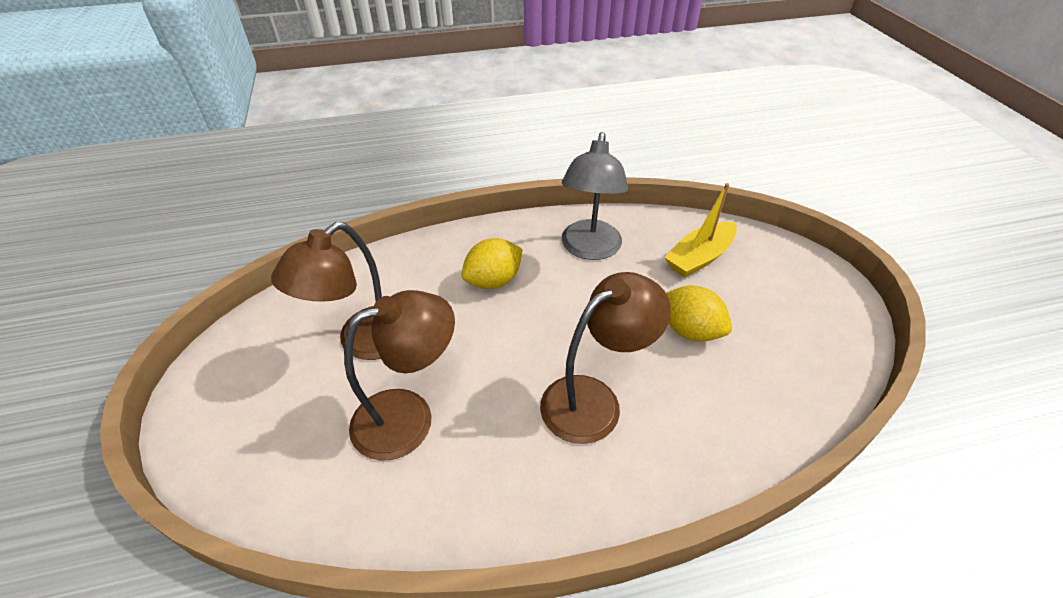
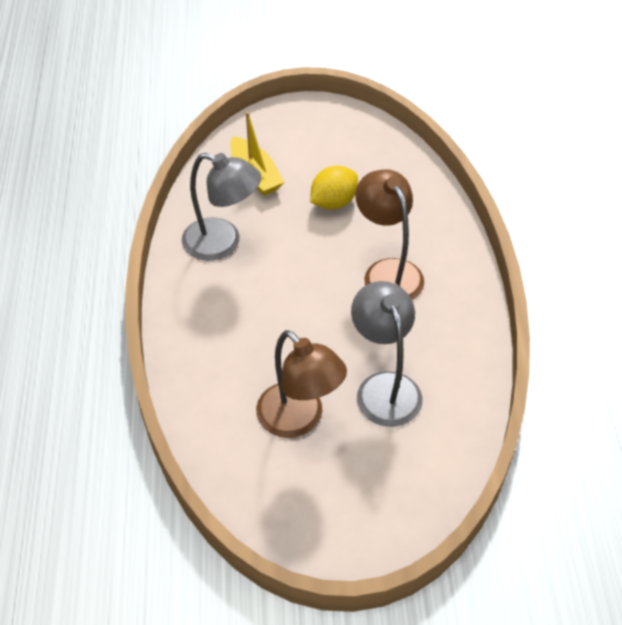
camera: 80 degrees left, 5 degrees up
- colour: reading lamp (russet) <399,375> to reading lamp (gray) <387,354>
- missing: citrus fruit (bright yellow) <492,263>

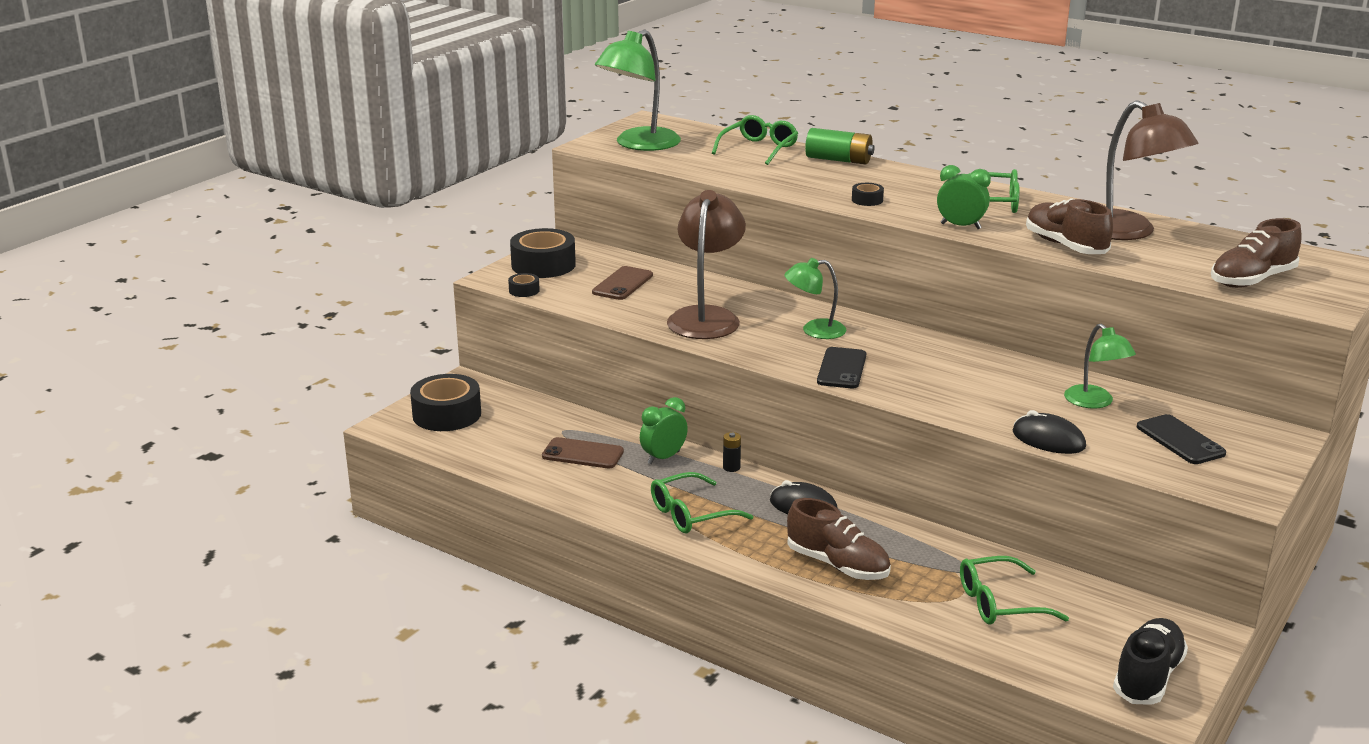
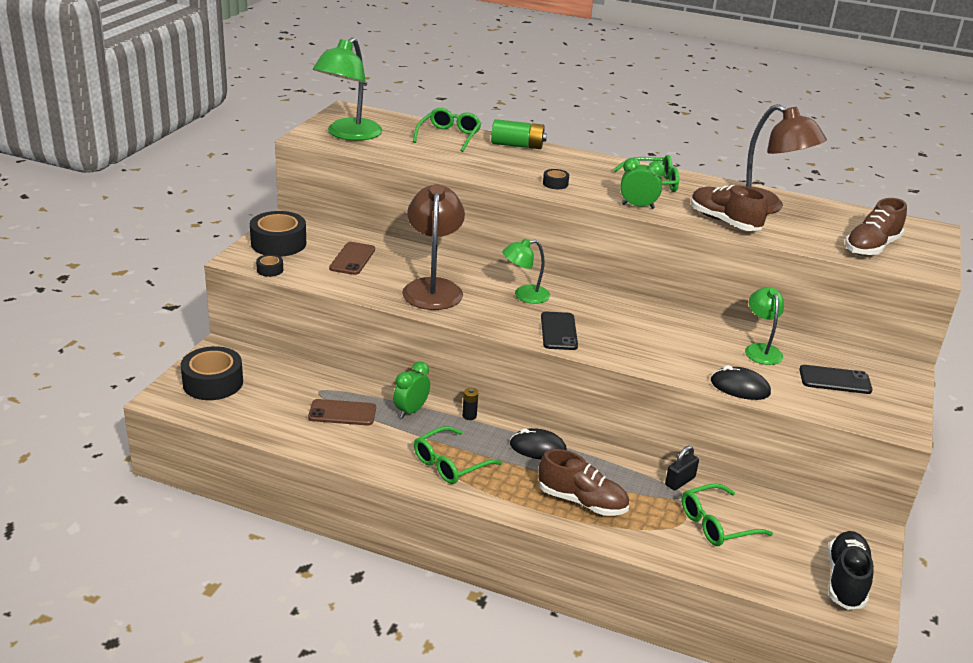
camera: 15 degrees left, 5 degrees up
- appeared: lock (jet-black) <682,468>
- spun: reading lamp (green) <1100,366> = <764,326> 150 degrees counterclockwise
- spun: smartphone (jet-black) <1181,439> = <836,379> 45 degrees counterclockwise

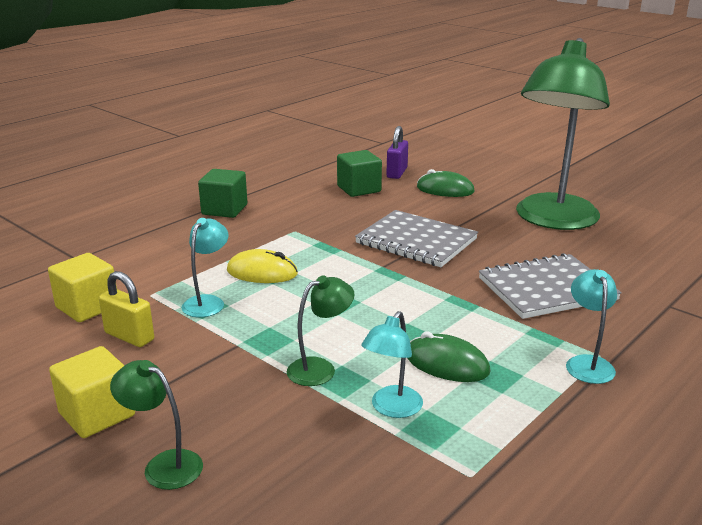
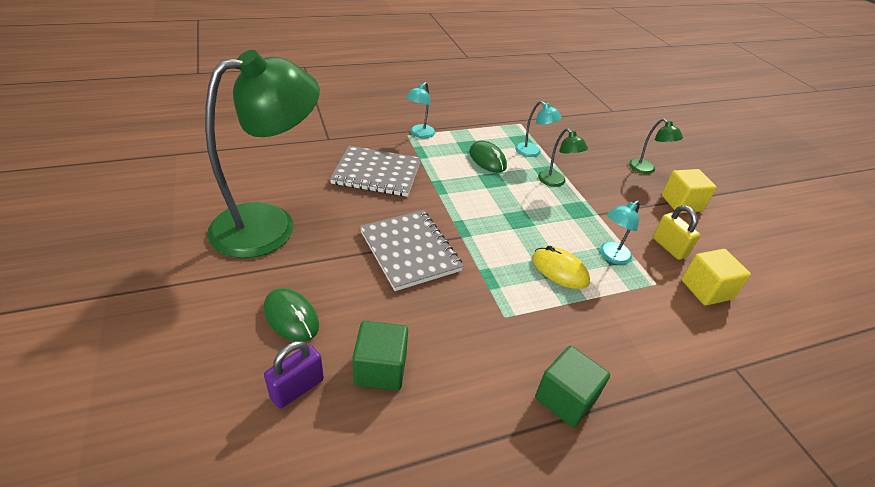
camera: 155 degrees left, 15 degrees up
- spun: reading lamp (aqua) <392,364> = <538,129> 75 degrees clockwise
- spun: reading lamp (green) <320,330> = <563,157> 120 degrees counterclockwise

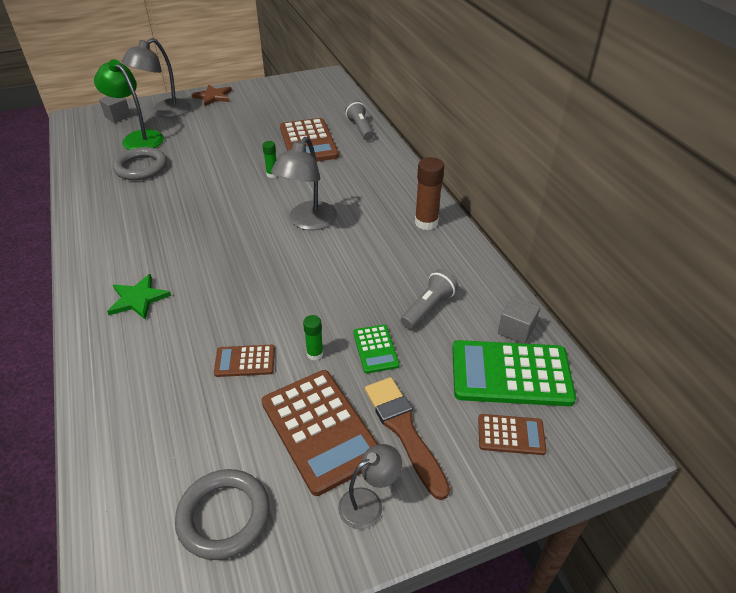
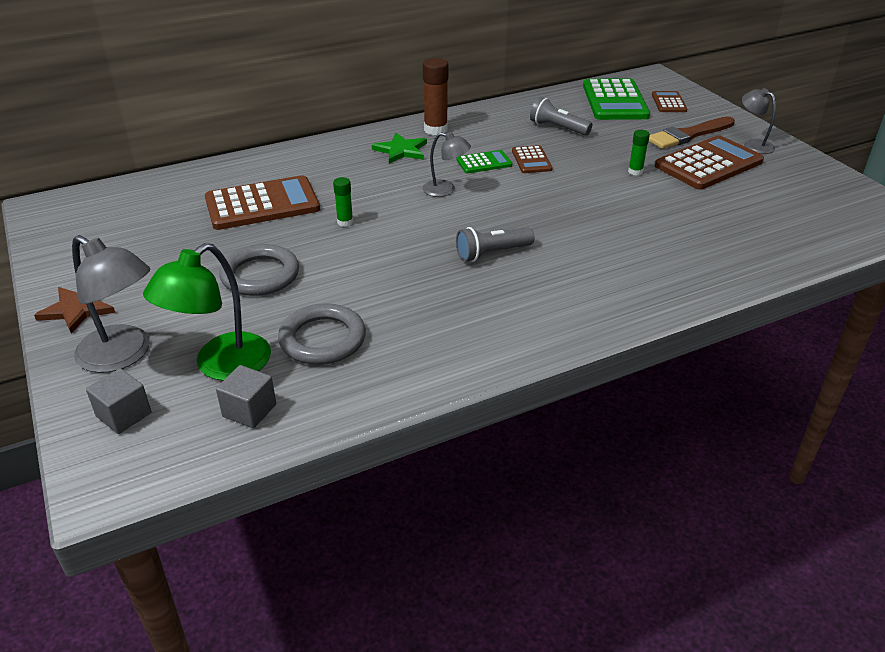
camera: 95 degrees left, 5 degrees down
- relocated: solid cube (gray) <519,320> to <246,396>
- relocated: torus (gray) <222,514> to <259,270>
- relocated: five-pointed star (green) <139,297> to <399,148>
- size: reading lamp (gray) <304,183> = <447,164> x0.59
- relocated: flashlight (gray) <359,120> to <495,244>
- relocated: adding machine (green) <376,349> to <484,161>
- relocated: adding machine (russet) <244,361> to <532,159>

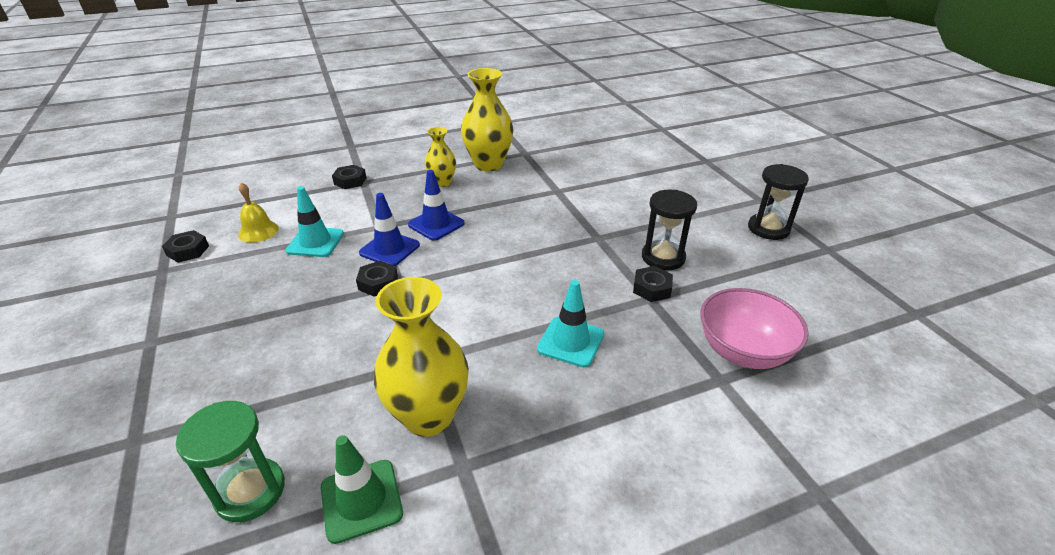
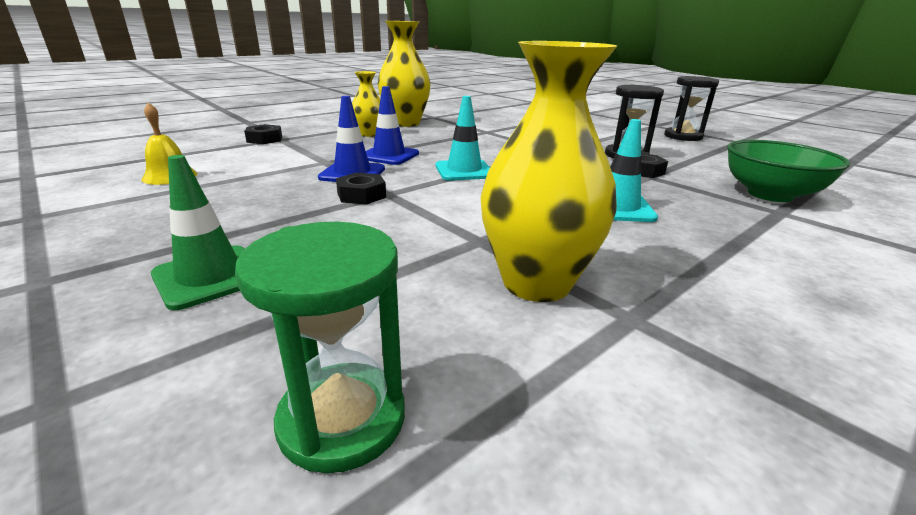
camera: 20 degrees left, 10 degrees down
- relocated: safety cone (green) <362,489> to <198,232>
- relocated: safety cone (aqua) <315,221> to <463,138>
- colour: bowl (rosy) <755,328> to bowl (green) <788,171>
- missing: hexagon nut (jet-black) <185,246>

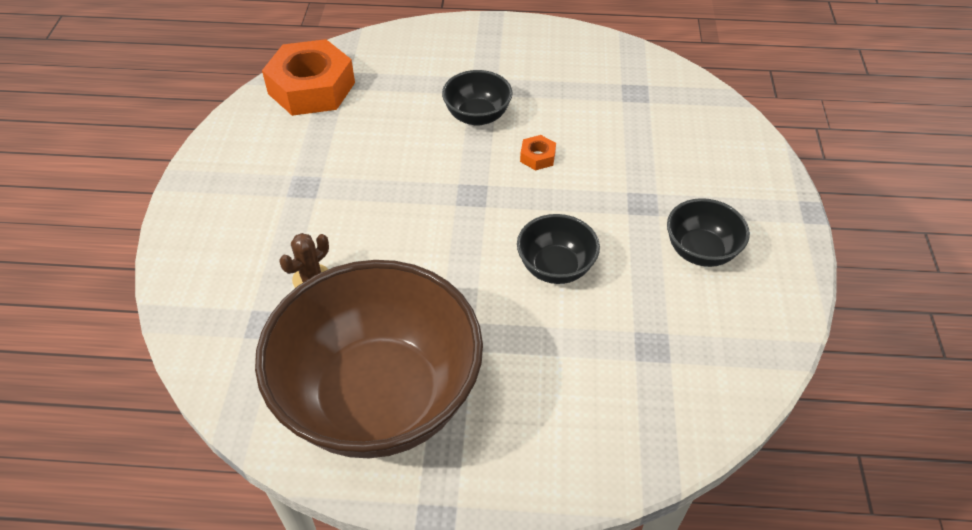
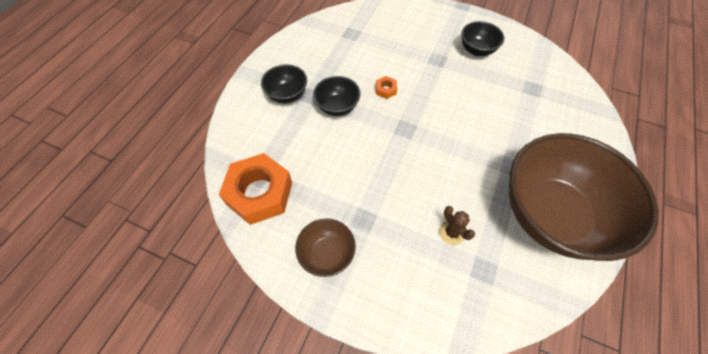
camera: 70 degrees left, 10 degrees up
- relocated: bowl (jet-black) <558,249> to <284,83>
- appeared: bowl (russet) <325,247>

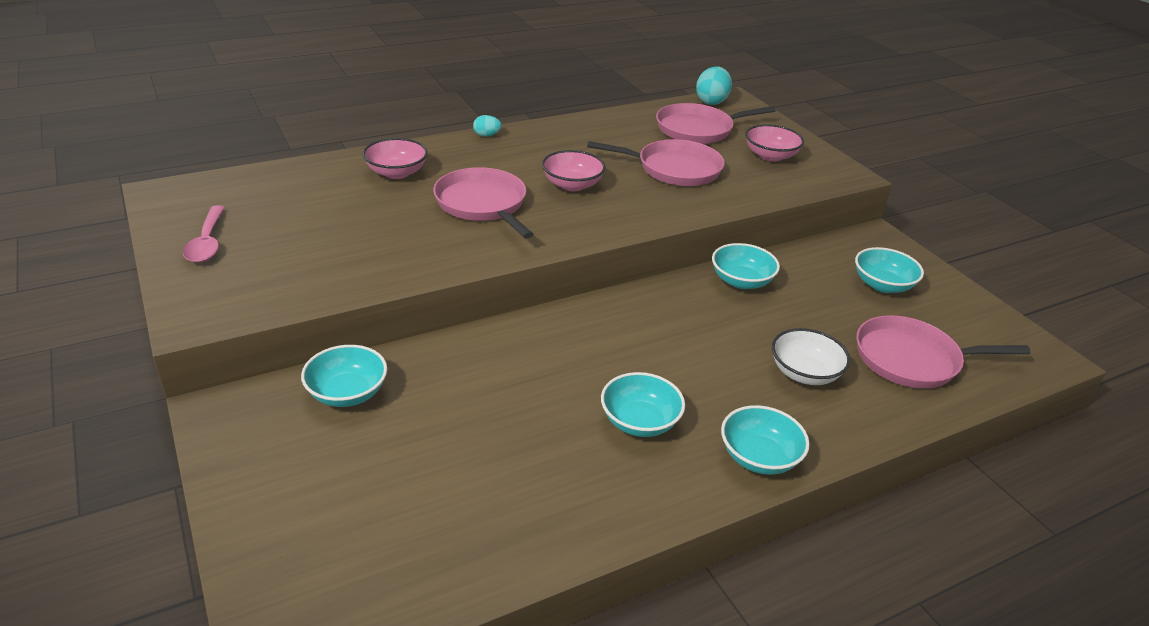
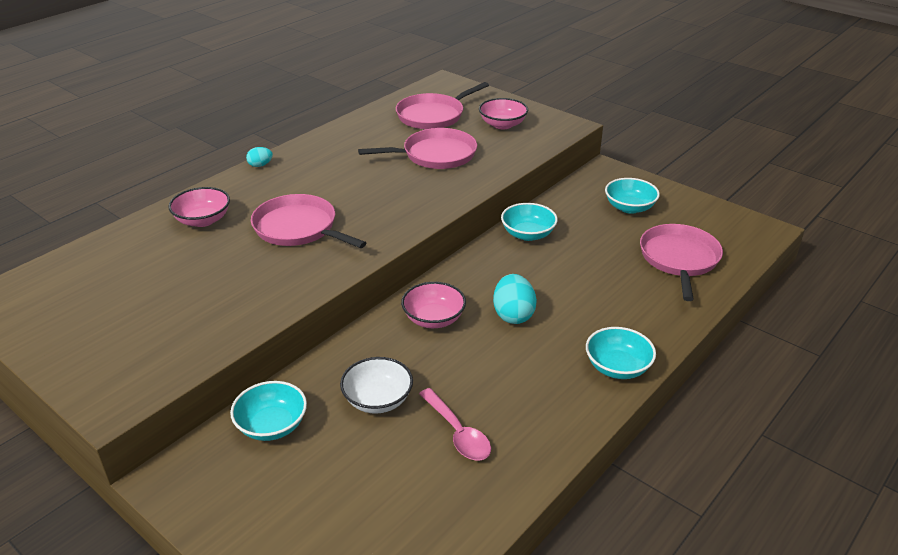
camera: 20 degrees left, 0 degrees up
- relocated: bowl (snow-white) <811,356> to <376,385>
- relocated: bowl (rosy) <574,170> to <433,305>
- relocated: spoon (rosy) <204,234> to <455,424>
- relocated: egg (aqua) <714,85> to <515,299>
- spun: frying pan (rosy) <943,351> = <681,262> 120 degrees clockwise
- missing: bowl (aqua) <643,404>

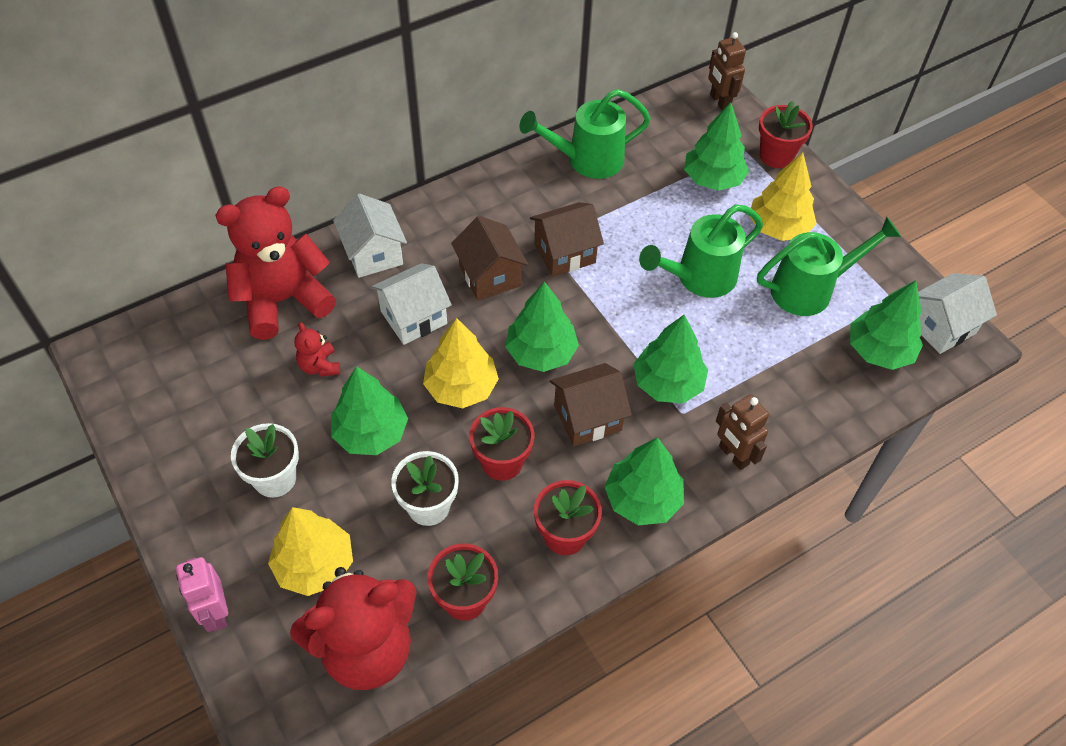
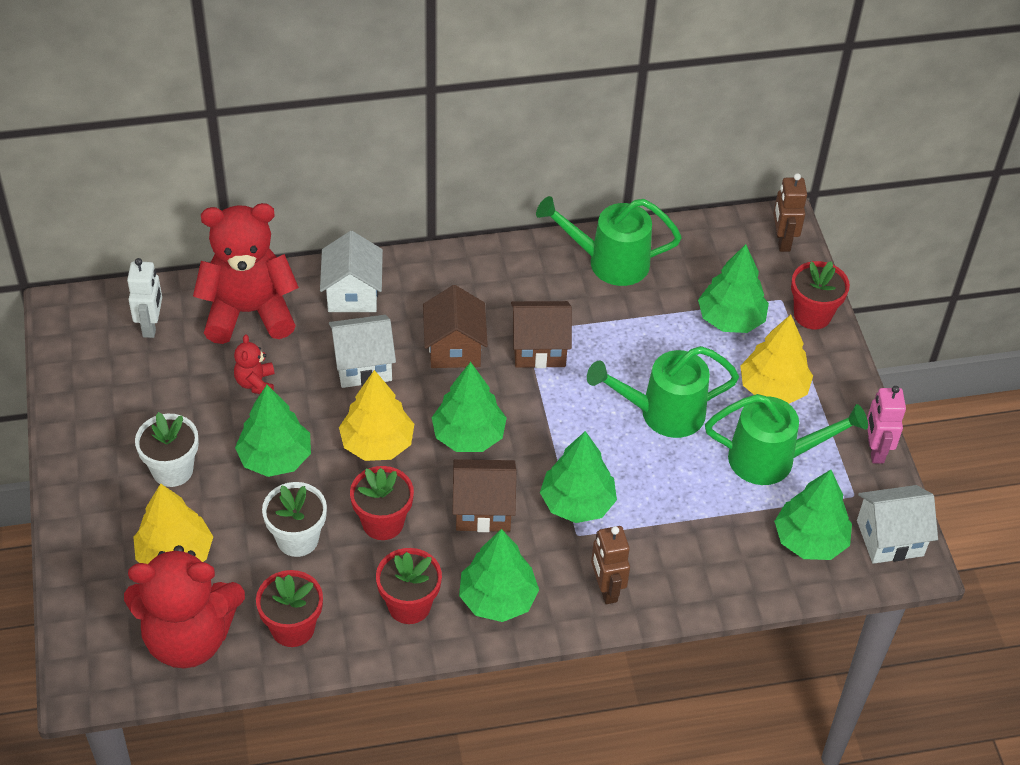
camera: 20 degrees right, 5 degrees down
- appeared: robot (snow-white) <144,298>
- relocated: robot (rosy) <202,594> to <886,425>

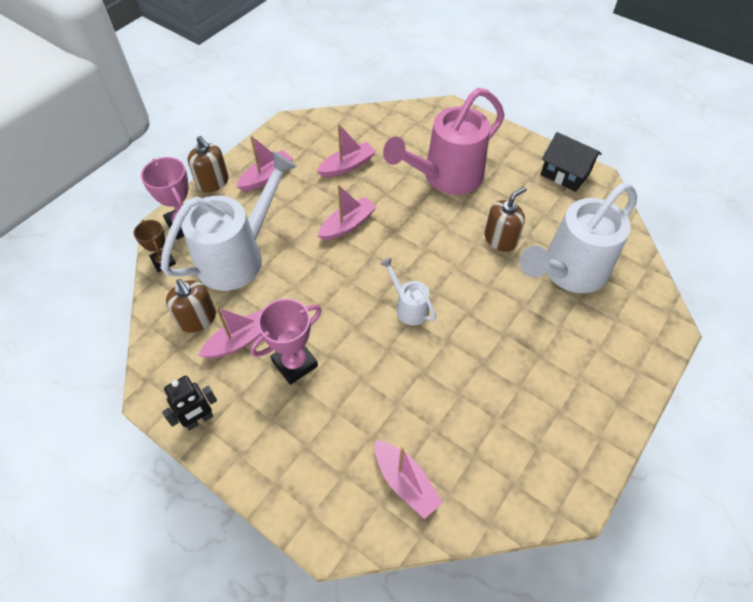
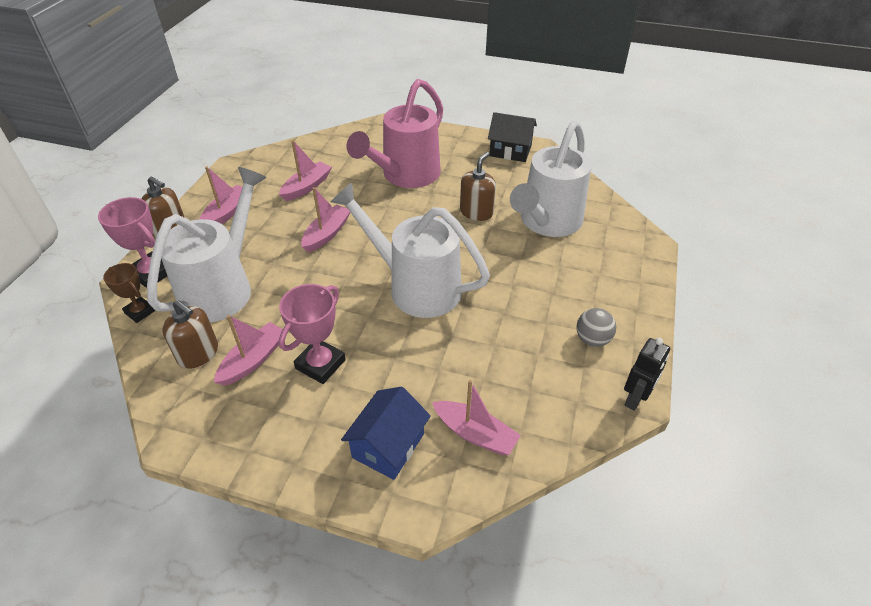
camera: 20 degrees left, 10 degrees down
- size: watering pot (snow-white) <408,292> = <410,250> x2.14
- appeared: toy house (blue) <386,433>
- appeared: sphere (gray) <596,327>
- relocated: robot (jet-black) <189,403> to <647,374>

